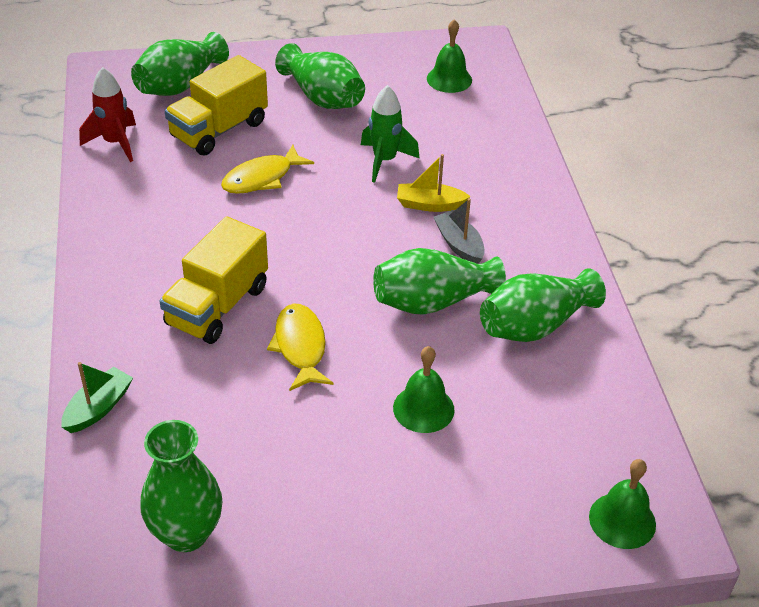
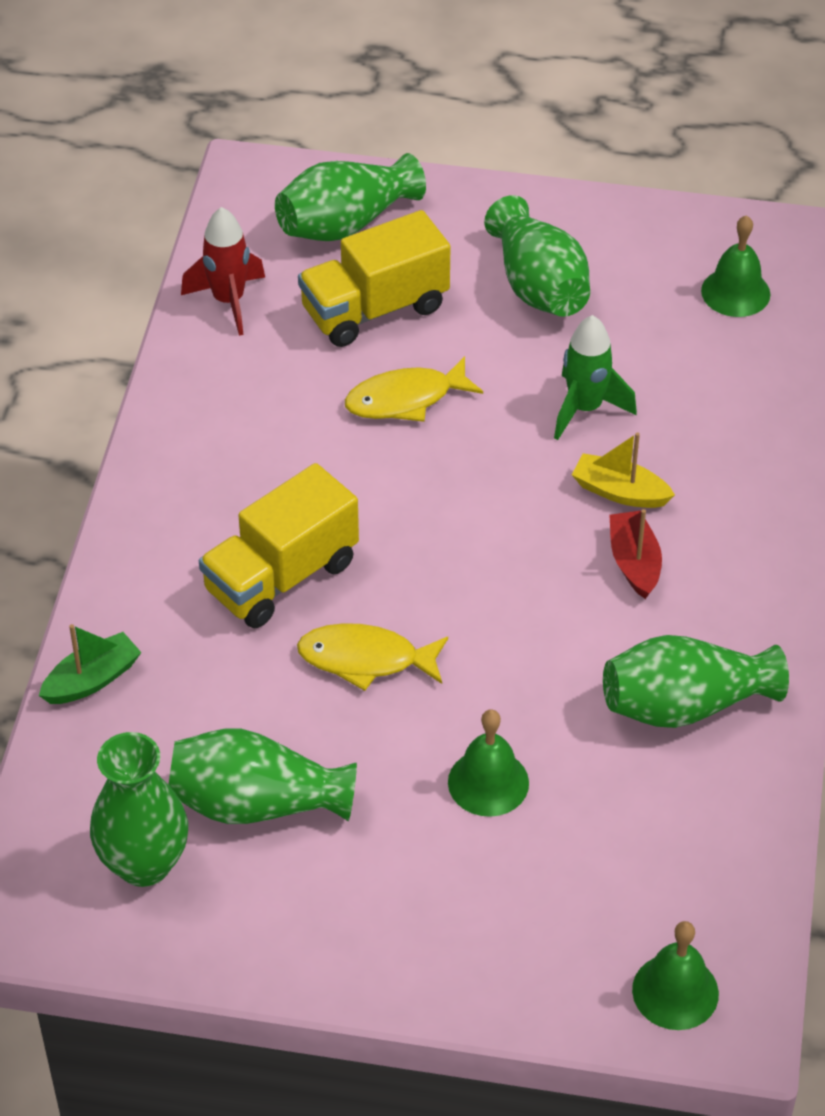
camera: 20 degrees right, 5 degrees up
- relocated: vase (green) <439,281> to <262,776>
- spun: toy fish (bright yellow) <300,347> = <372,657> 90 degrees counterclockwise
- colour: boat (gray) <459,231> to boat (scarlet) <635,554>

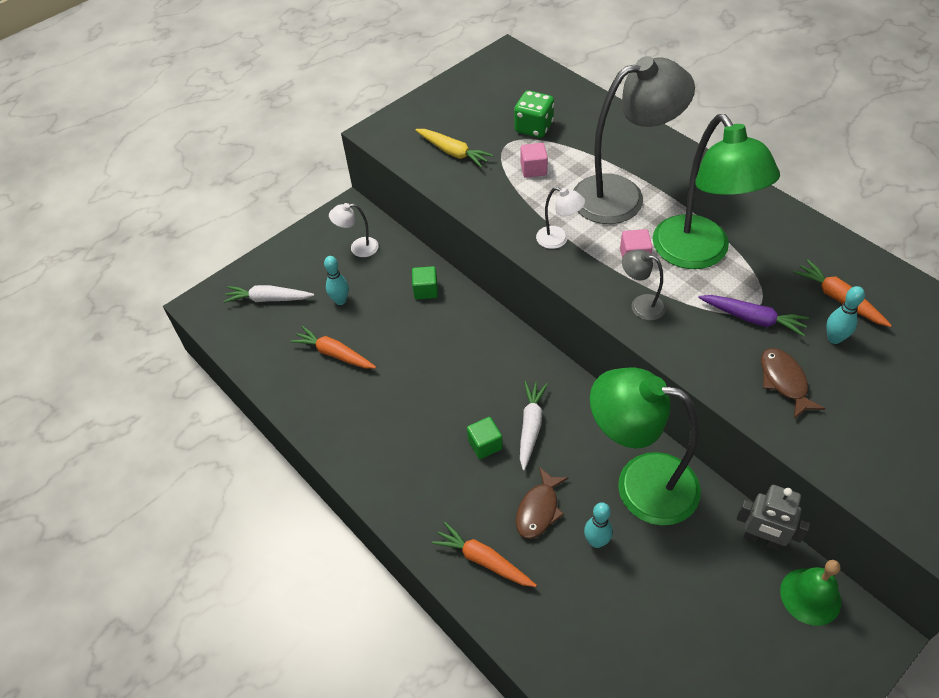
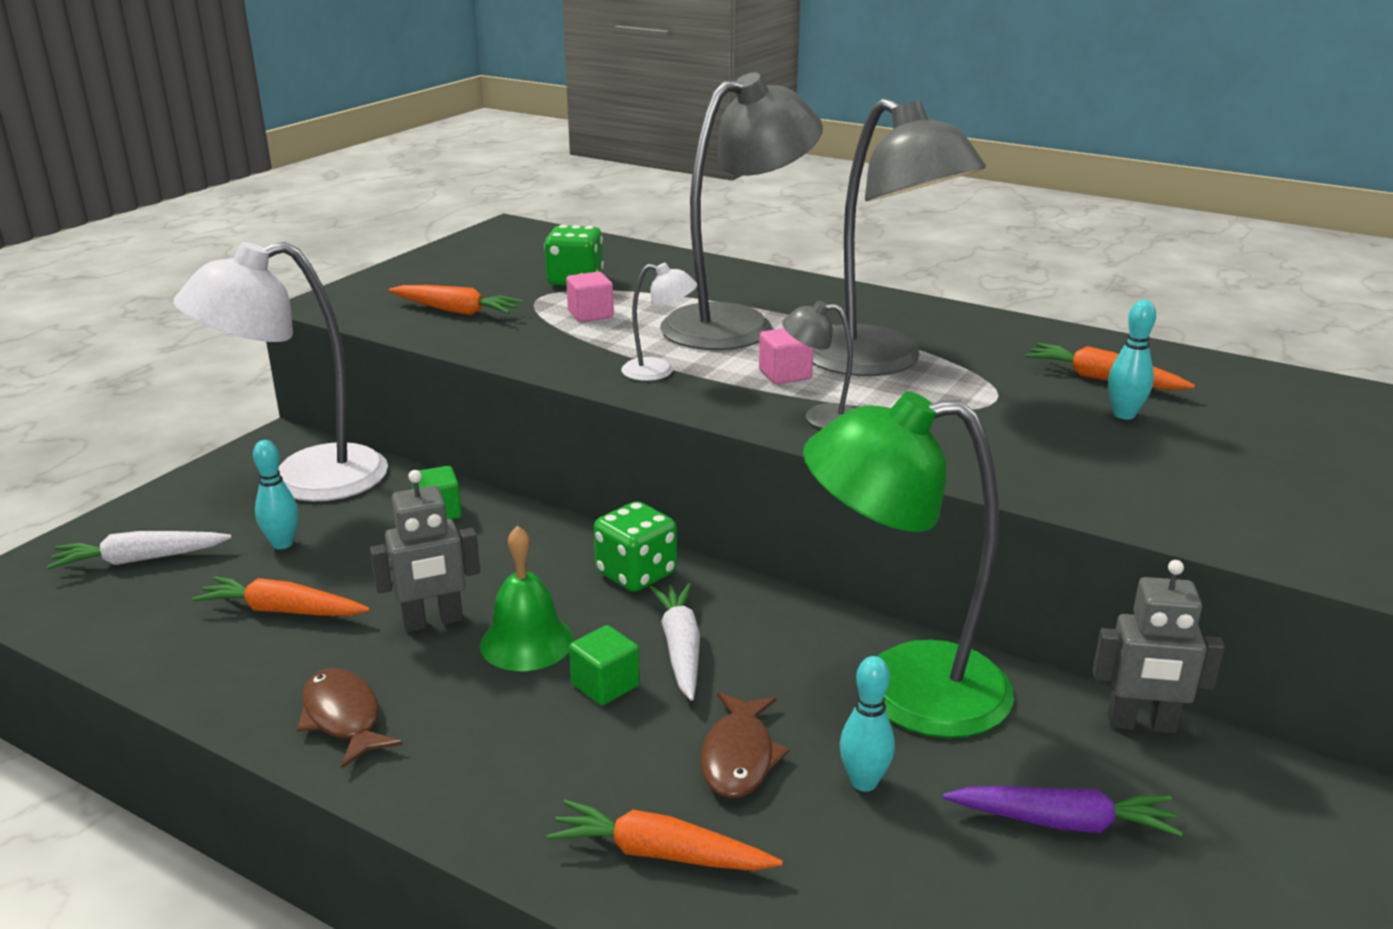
camera: 20 degrees left, 25 degrees down
- size: reading lamp (snow-white) <353,230> = <281,371> x2.32
- relocated: toy fish (russet) <793,383> to <349,718>
- appeared: robot (gray) <425,551>
- colour: root vegetable (bright yellow) <454,148> to root vegetable (bright orange) <455,300>
- relocated: school bell (green) <810,593> to <527,598>
- appeared: die (green) <635,546>
- colour: reading lamp (green) <716,191> to reading lamp (gray) <899,237>
- relocated: root vegetable (royal purple) <753,315> to <1063,811>

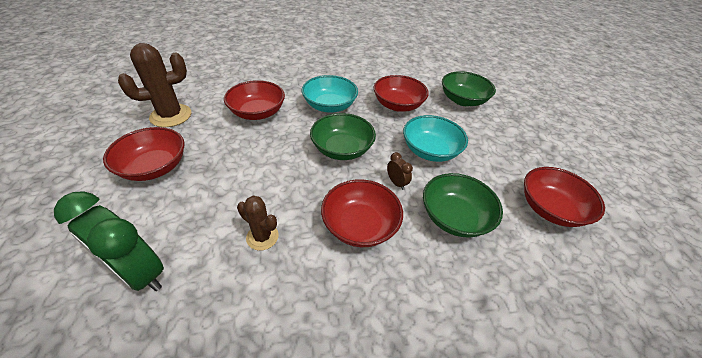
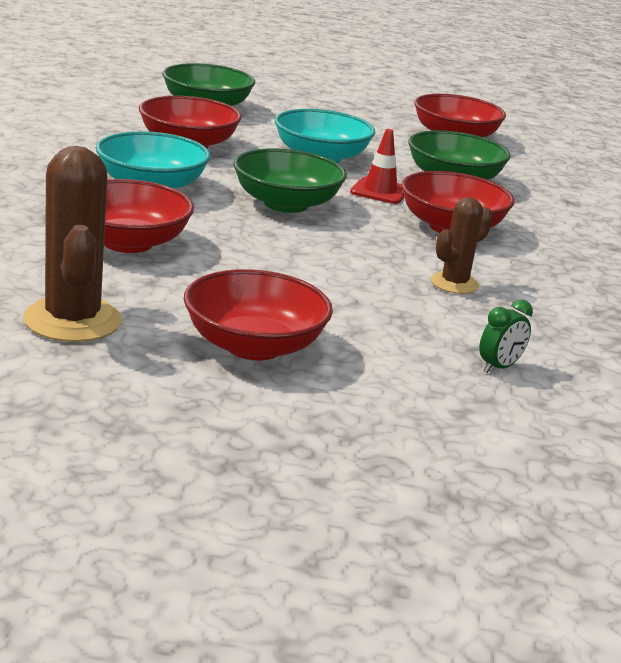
camera: 75 degrees left, 20 degrees down
- exchanged: alarm clock (russet) <400,171> to safety cone (scarlet) <377,166>
- size: alarm clock (green) <109,241> = <506,336> x0.44

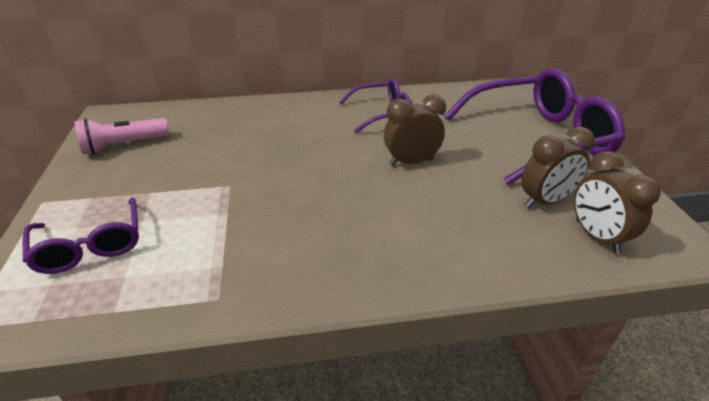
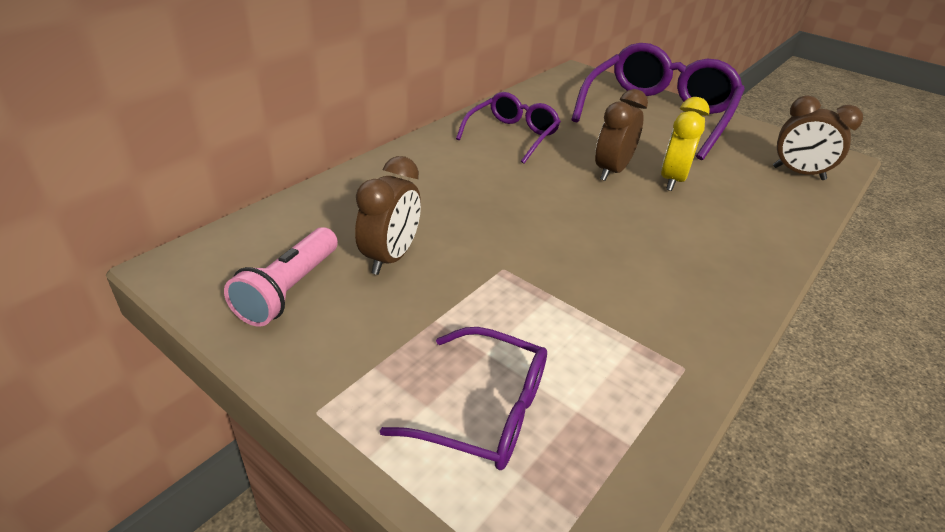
camera: 45 degrees left, 0 degrees up
- relocated: alarm clock (russet) <558,167> to <388,215>
- appeared: alarm clock (bright yellow) <685,144>

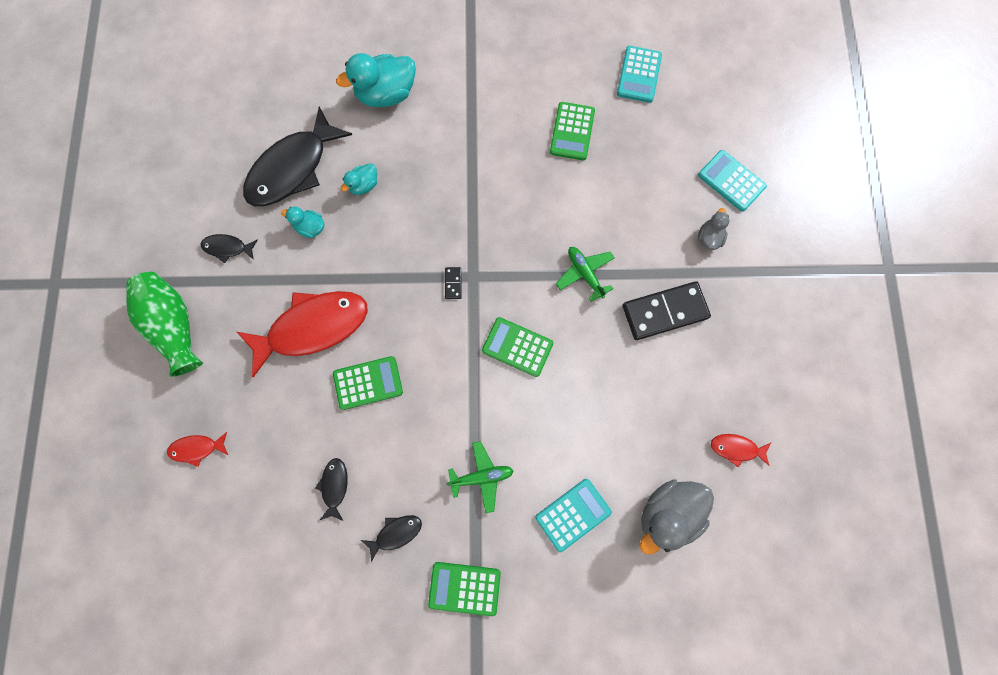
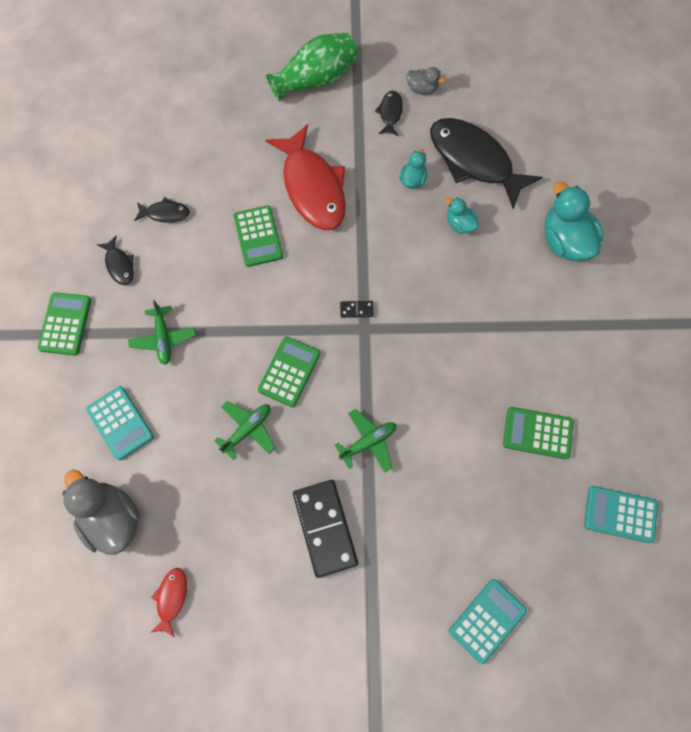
camera: 90 degrees right, 5 degrees down
- appeared: plane (green) <244,430>
- relocated: toy duck (gray) <714,229> to <426,81>
- missing: toy fish (scarlet) <197,449>

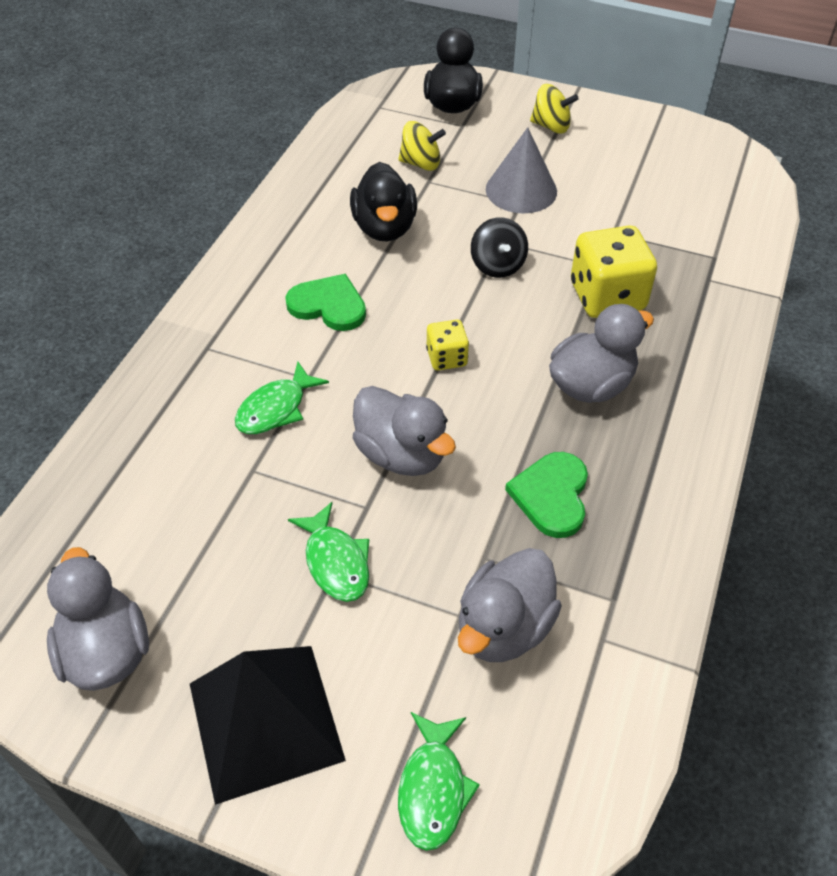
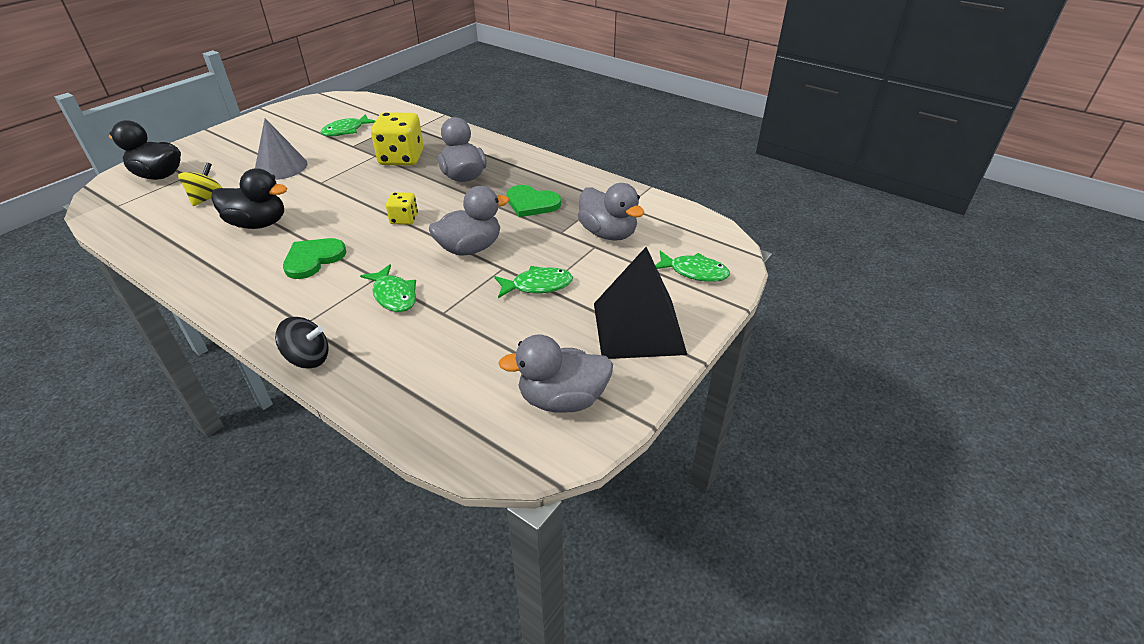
camera: 75 degrees left, 10 degrees down
- relocated: whirligig (jet-black) <499,247> to <302,343>
- appeared: toy fish (green) <348,125>
- missing: whirligig (bright yellow) <554,109>

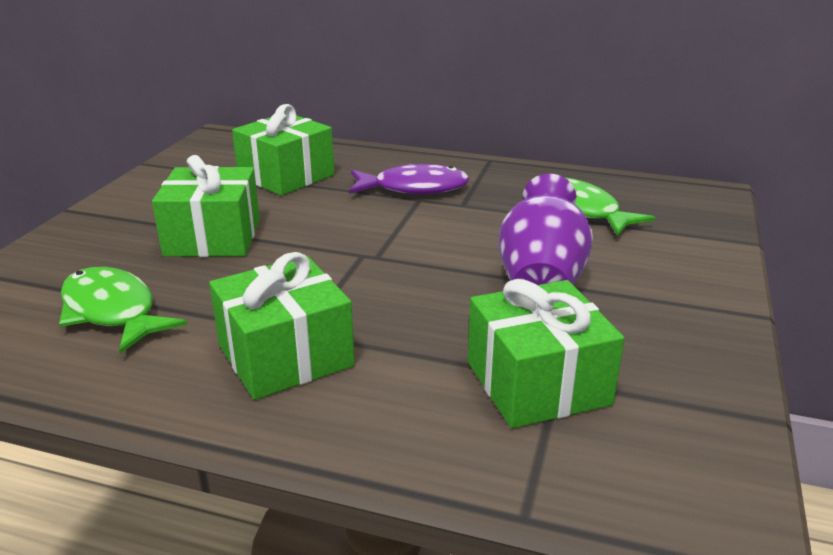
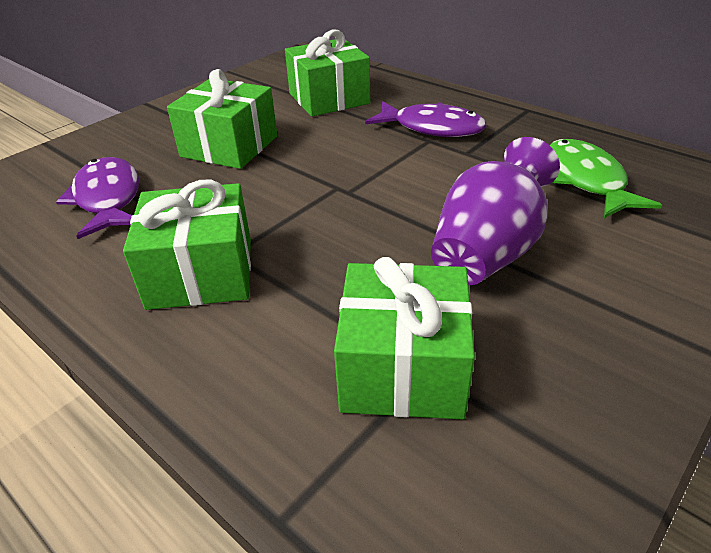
camera: 25 degrees right, 10 degrees up
- colour: toy fish (green) <123,310> to toy fish (royal purple) <97,198>

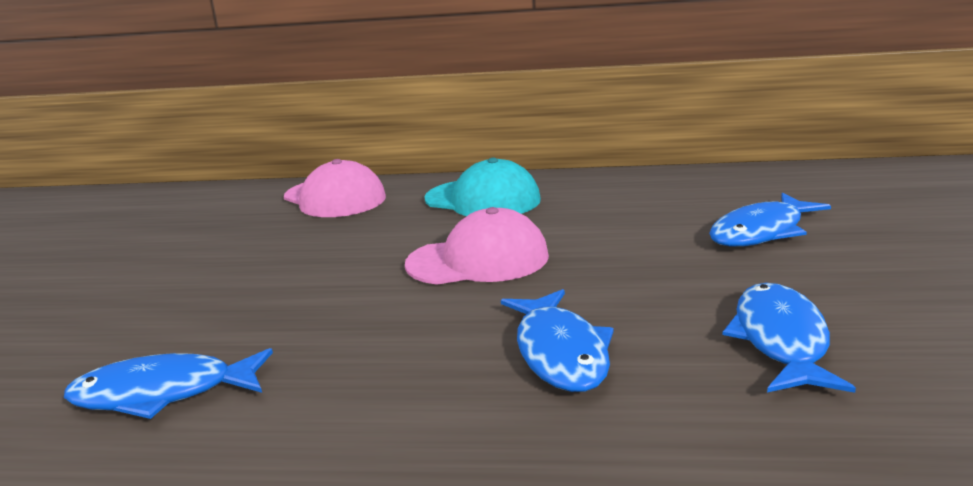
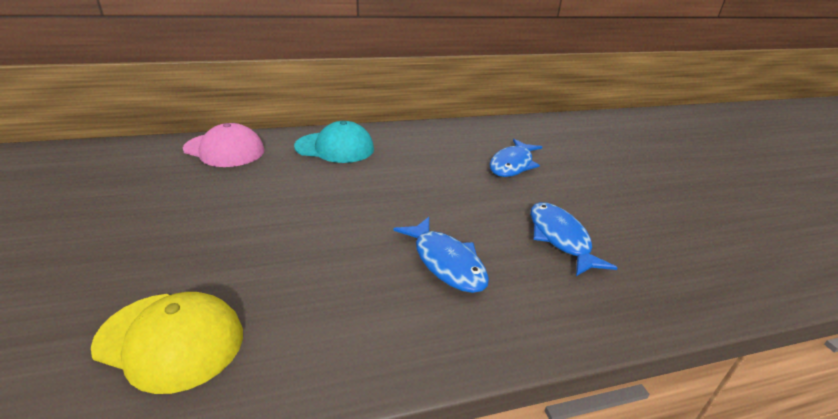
camera: 25 degrees left, 10 degrees up
- exchanged: toy fish (blue) <168,383> to peaked cap (bright yellow) <167,343>
- missing: peaked cap (rosy) <477,246>

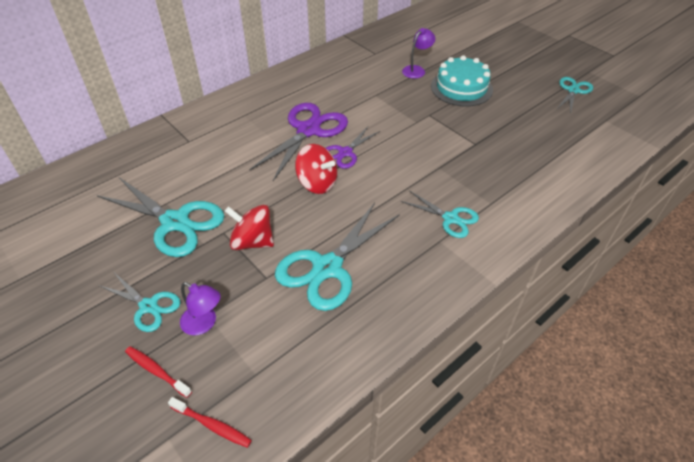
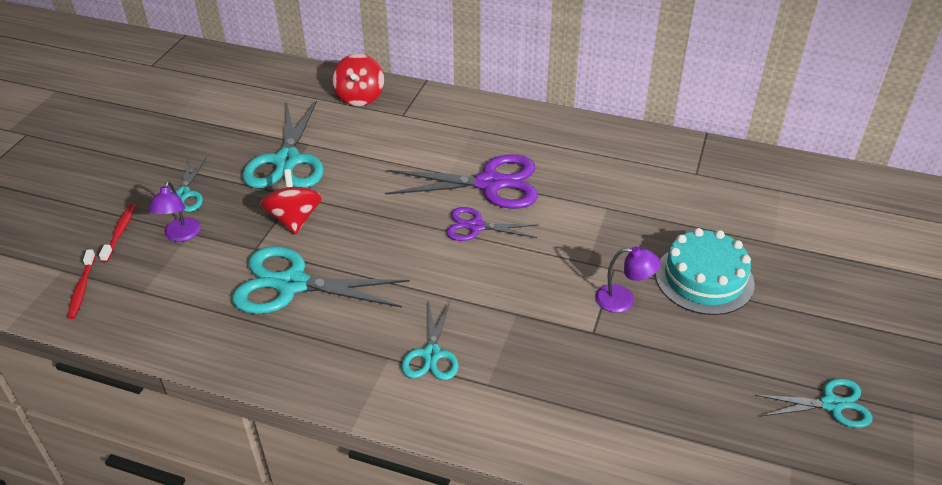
camera: 60 degrees right, 5 degrees down
- relocated: whirligig (scarlet) <316,169> to <358,80>
- relocated: reading lamp (royal purple) <418,53> to <627,280>

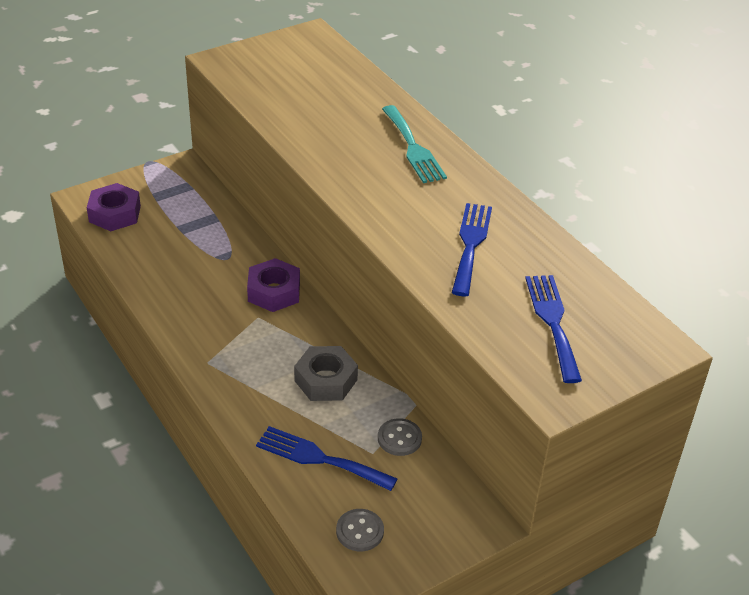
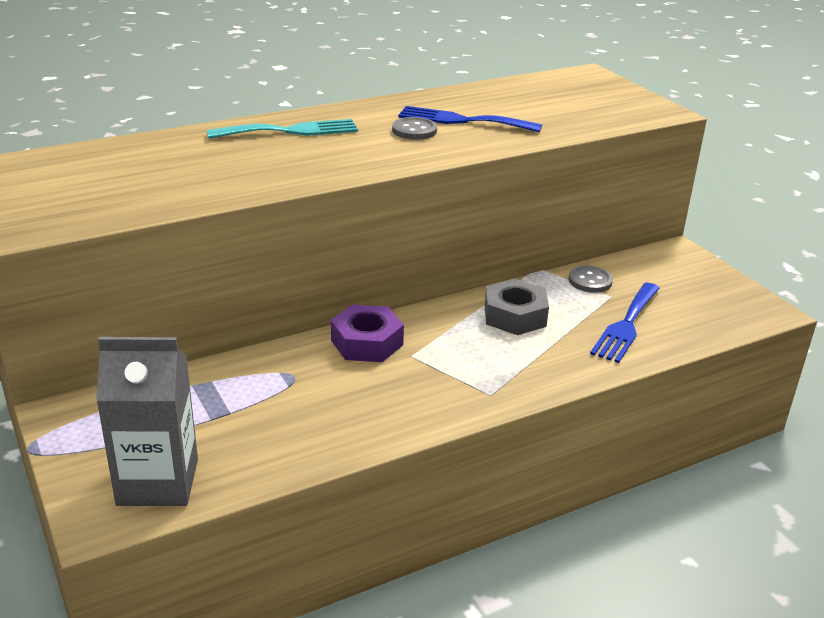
camera: 85 degrees left, 10 degrees down
- exchanged: hexagon nut (royal purple) <114,207> to carton (gray) <147,421>
- relocated: sewing button (gray) <360,530> to <414,128>
- missing: table fork (blue) <553,329>

